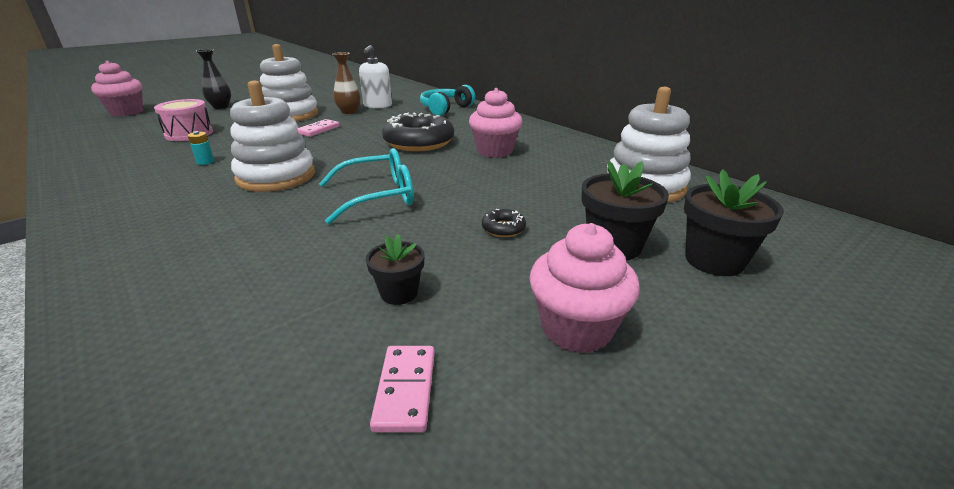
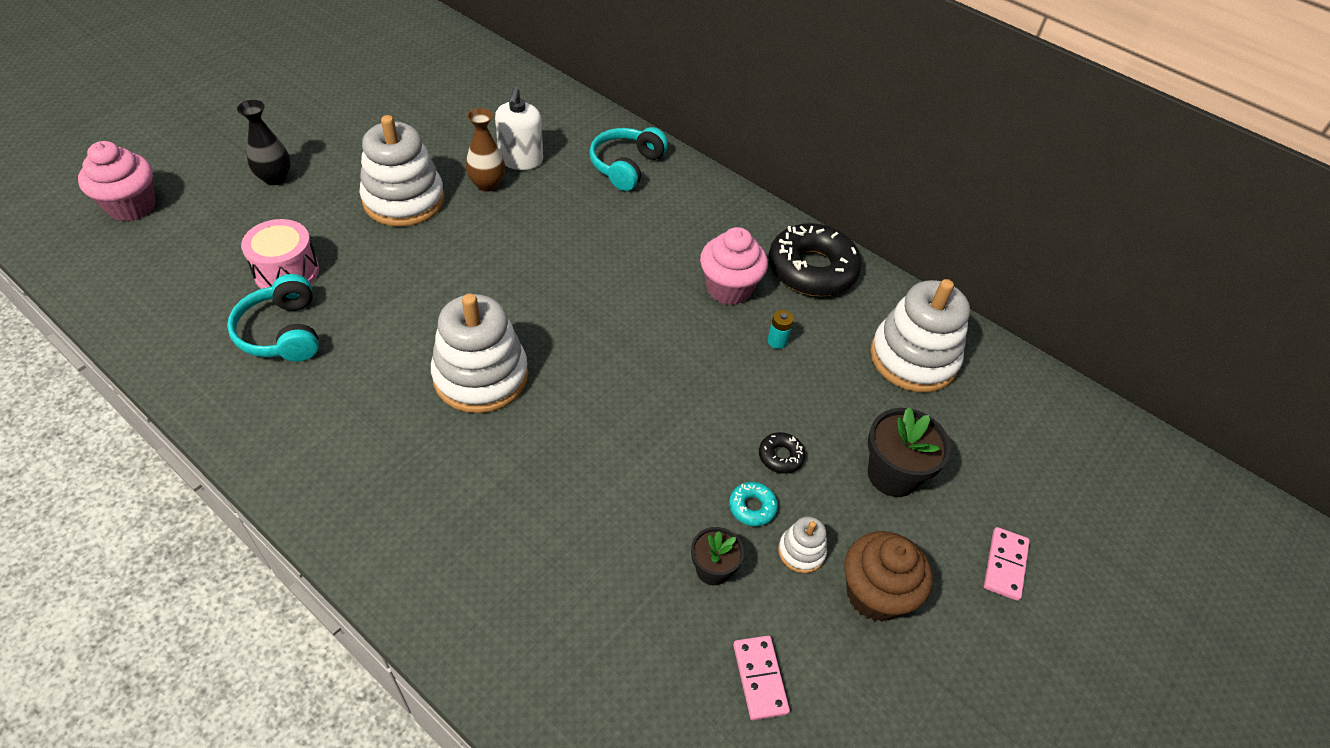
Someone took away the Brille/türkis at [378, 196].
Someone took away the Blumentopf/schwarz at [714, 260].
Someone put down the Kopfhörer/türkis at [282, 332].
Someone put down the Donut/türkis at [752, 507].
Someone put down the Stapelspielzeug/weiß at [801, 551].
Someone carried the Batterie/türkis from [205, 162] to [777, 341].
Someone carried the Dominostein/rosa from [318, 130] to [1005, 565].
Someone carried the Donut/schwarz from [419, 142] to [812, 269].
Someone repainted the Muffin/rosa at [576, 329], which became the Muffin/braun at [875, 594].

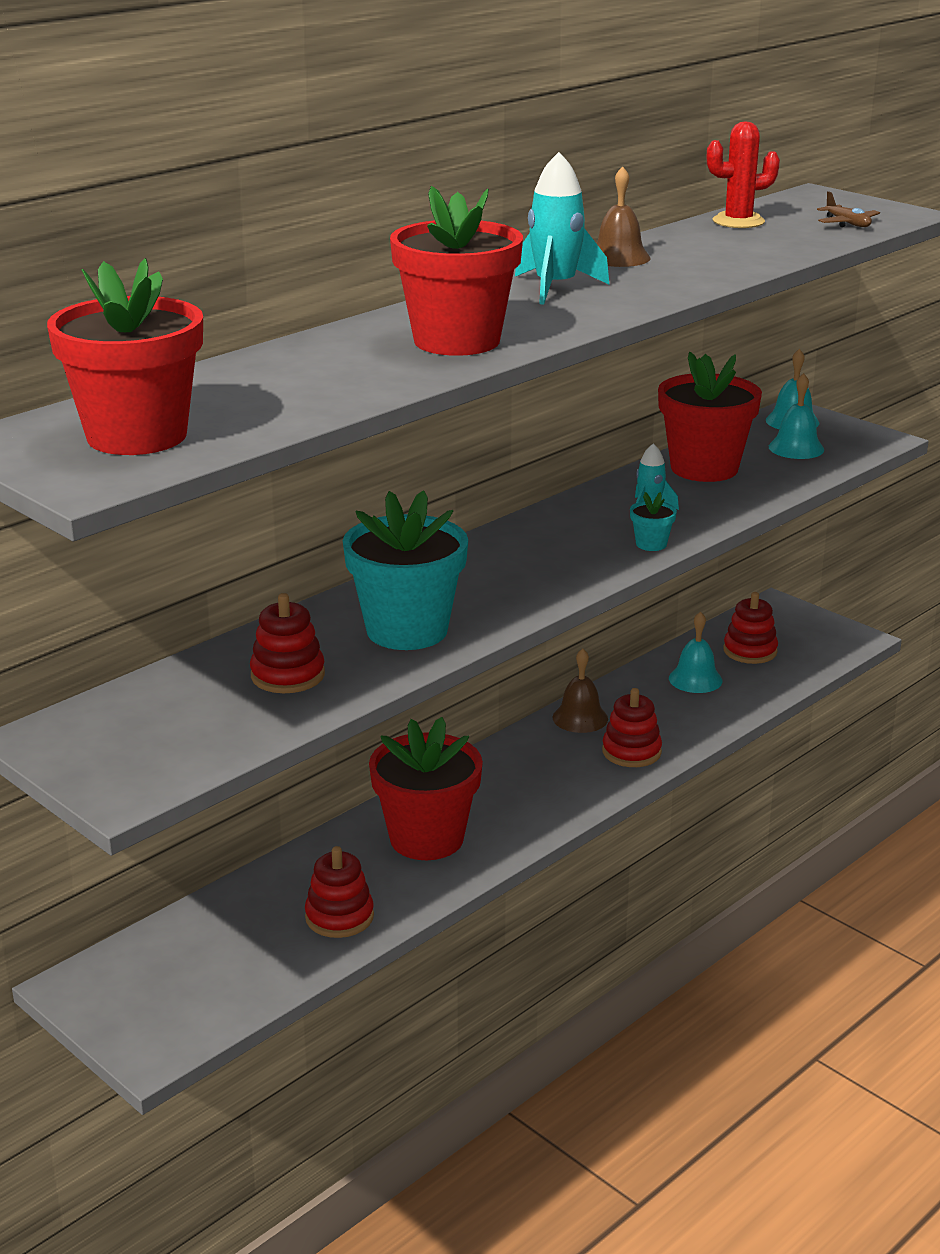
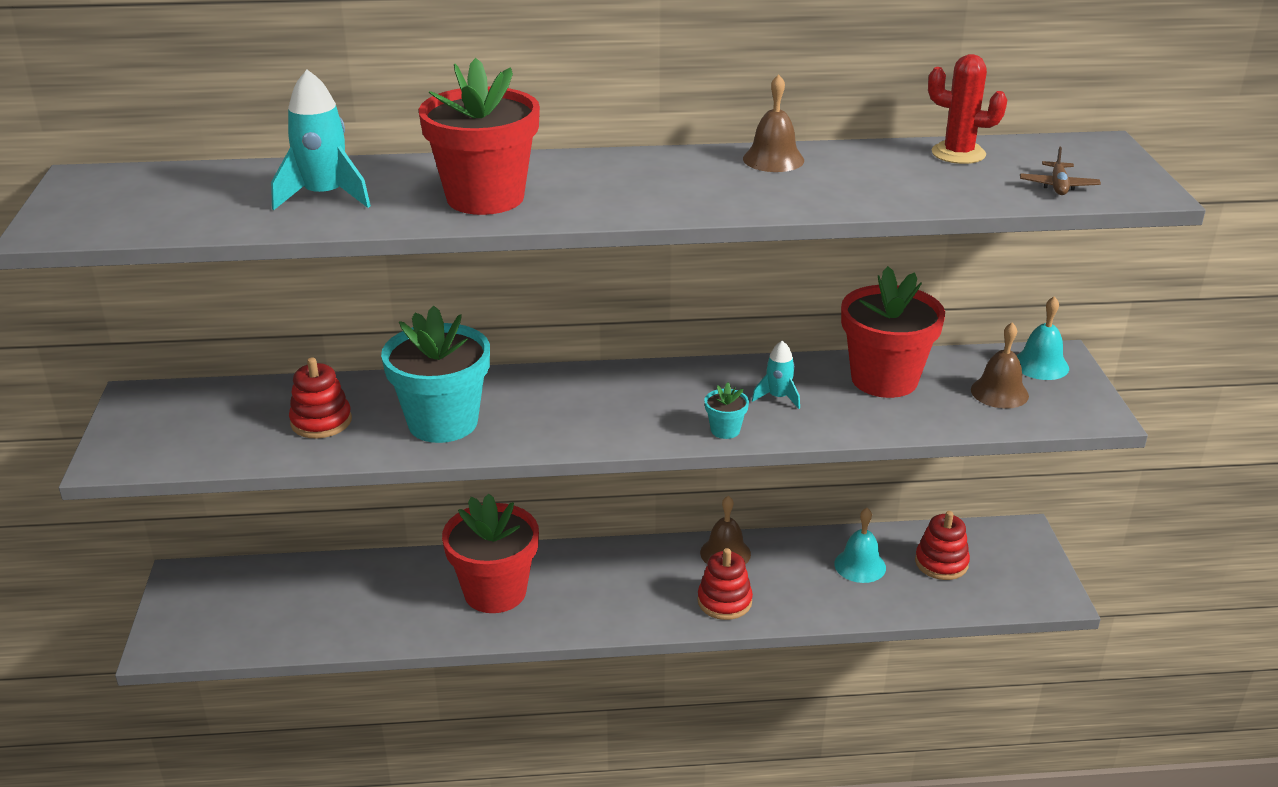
Someone took away the Blumentopf/rot at [137, 436].
Someone took away the Stapelspielzeug/rot at [339, 917].
Someone carried the Rakete/türkis from [555, 288] to [325, 196].
Someone repainted the Glocke/türkis at [796, 448], which became the Glocke/braun at [999, 392].

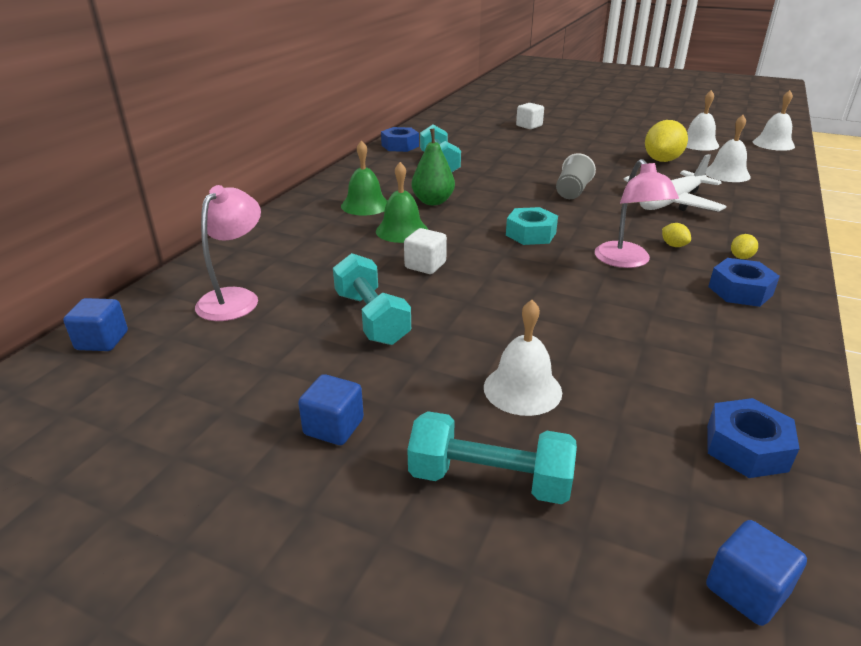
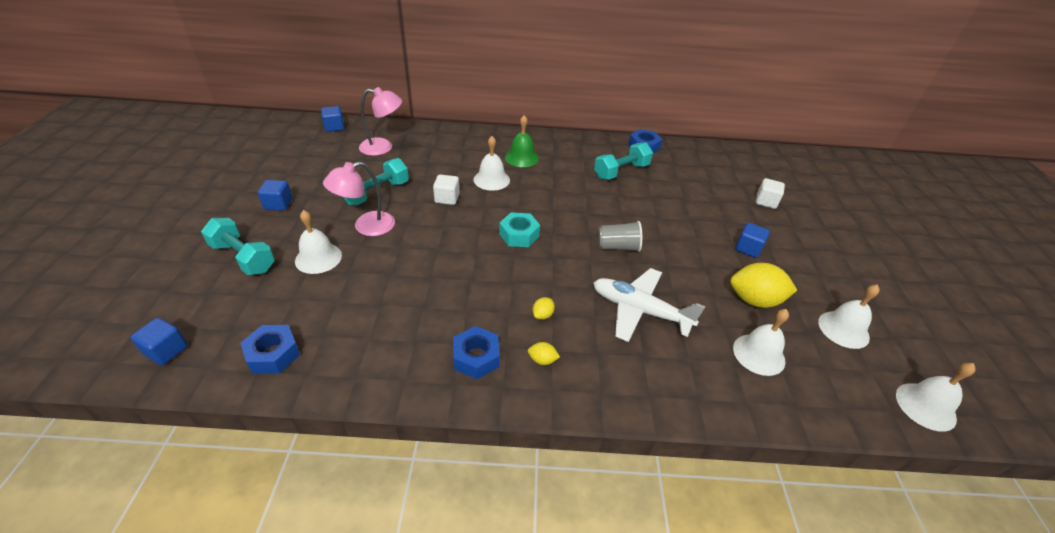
Someone took away the Birne/grün at [433, 201].
Someone put down the Kubus/blau at [748, 249].
Someone carried the Lampe/rosa from [627, 261] to [366, 227].
Someone repainted the Glocke/grün at [402, 230], which became the Glocke/weiß at [491, 179].
Someone rotated the Hantel/türkis at [489, 480] by 45 degrees counterclockwise.

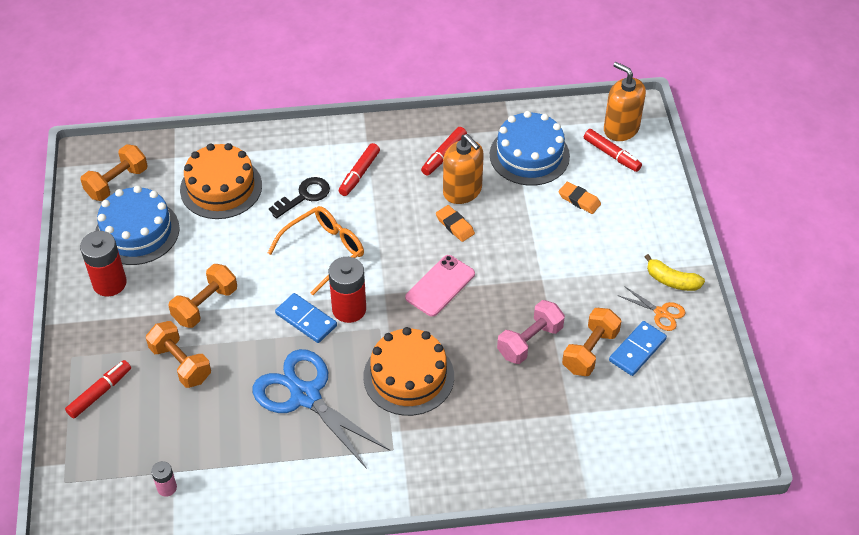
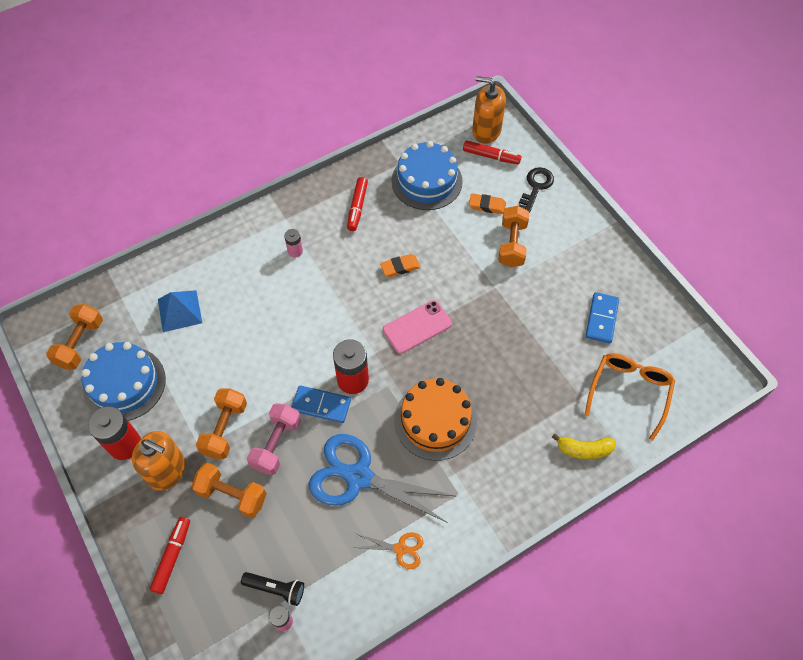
Someone put down the Taschenlampe/schwarz at [276, 589].
Someone carried the Brille/orange from [324, 251] to [629, 392].
Someone carried the Schlüssel/schwarz from [304, 196] to [536, 187].
Someone carried the Seifenspender/orange from [462, 191] to [167, 470].
Someone carried the Hantel/rosa from [530, 341] to [276, 444].
Someone carried the Hantel/orange from [590, 351] to [512, 244].
Someone carried the Schere/orange from [661, 313] to [400, 549].
Someone carried the Banane/gelb from [672, 281] to [584, 450].
Someone swapped the Kuchen/orange at [221, 187] for the Pyramide/blau at [179, 311].
Someone swapped the Filzstift/rot at [359, 174] for the Batterie/rosa at [295, 251].
Someone rotated the Handy/rosa at [440, 286] by 45 degrees clockwise.
Someone rotated the Radiergummi/orange at [455, 225] by 45 degrees counterclockwise.

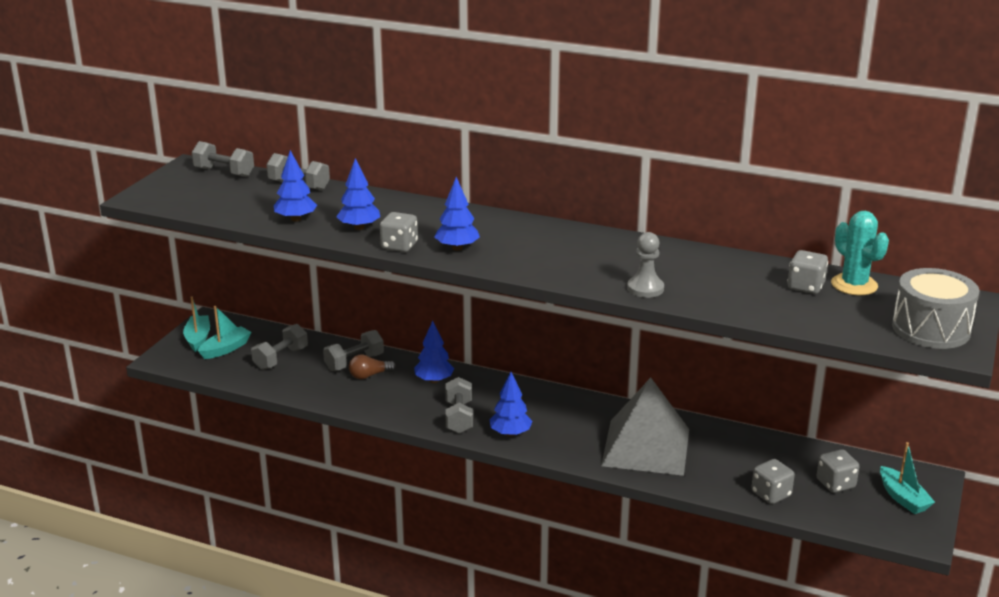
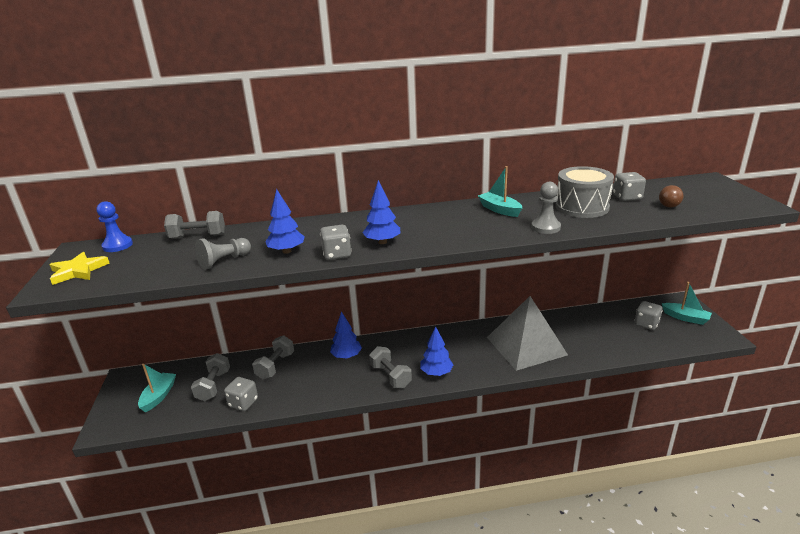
Someone took away the Kaktus/türkis at [854, 285].
Someone put down the Stern/gelb at [78, 271].
Someone carried the Boot/türkis from [198, 338] to [499, 210].
Someone carried the Glühbirne/braun from [369, 375] to [670, 204].
Someone carried the Spielwürfel/grau from [771, 494] to [243, 403].
Someone carried the Trommel/grau from [931, 329] to [582, 207].
Someone swapped the Hantel/grau at [224, 172] for the Bauer/blau at [117, 245].
Someone swapped the Baum/blau at [296, 219] for the Bauer/grau at [224, 261].

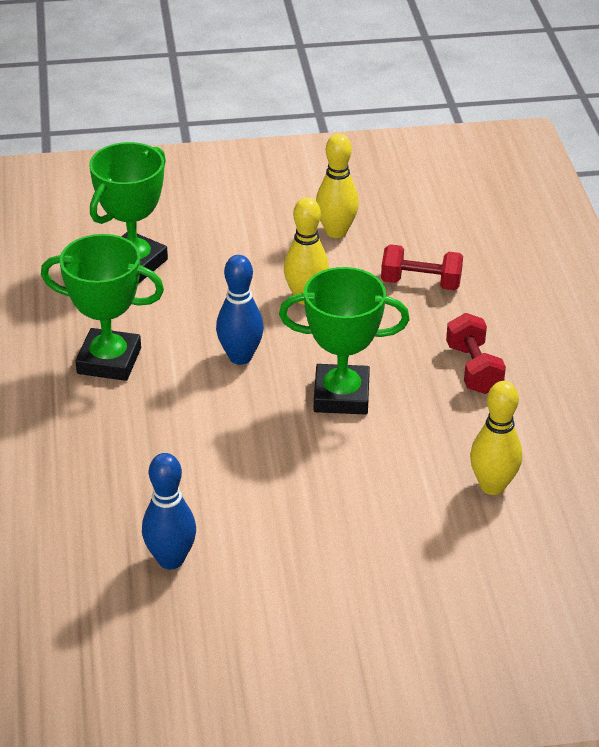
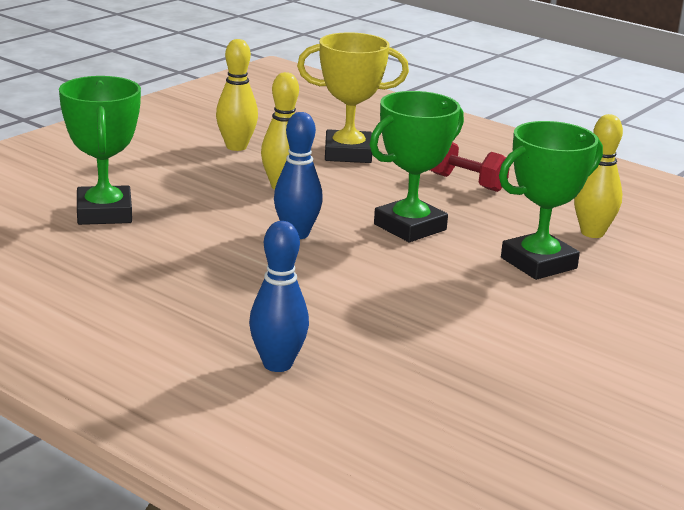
Someone carried the Pokal/grün from [109, 361] to [538, 263].
Someone carried the Bowlingkegel/blau from [171, 559] to [277, 364].
Someone swapped the Hantel/rot at [421, 283] for the Pokal/gelb at [348, 153].

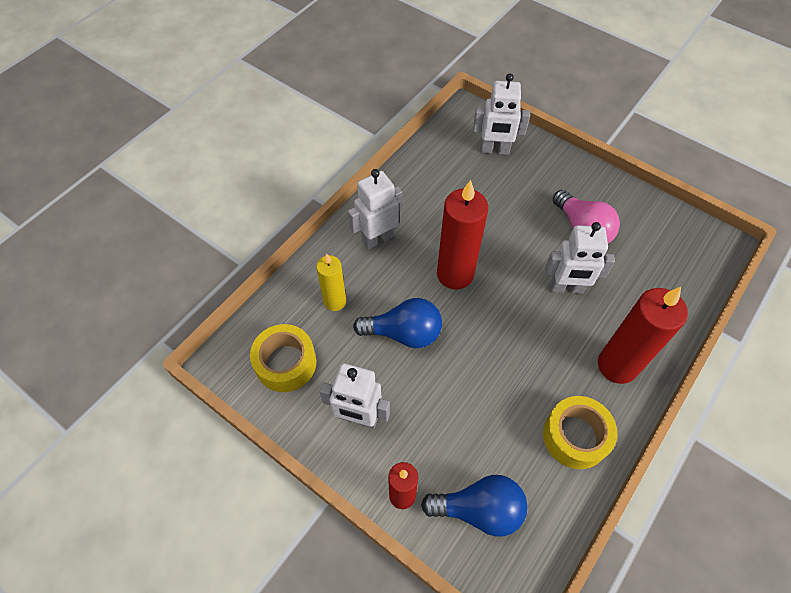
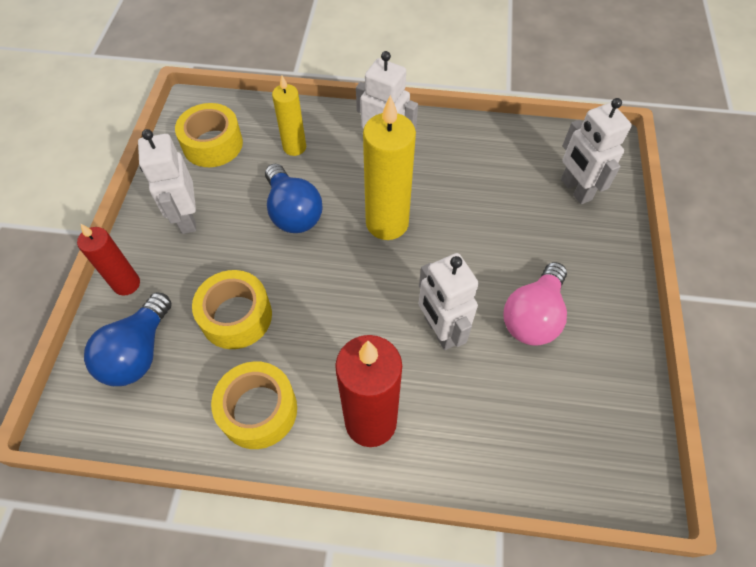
Someone put down the Klebeband/gelb at [236, 316].
Someone repainted the Kerze/rot at [455, 274], which became the Kerze/gelb at [387, 223].
Someone rotated the Glühbirne/blau at [479, 510] by 45 degrees clockwise.

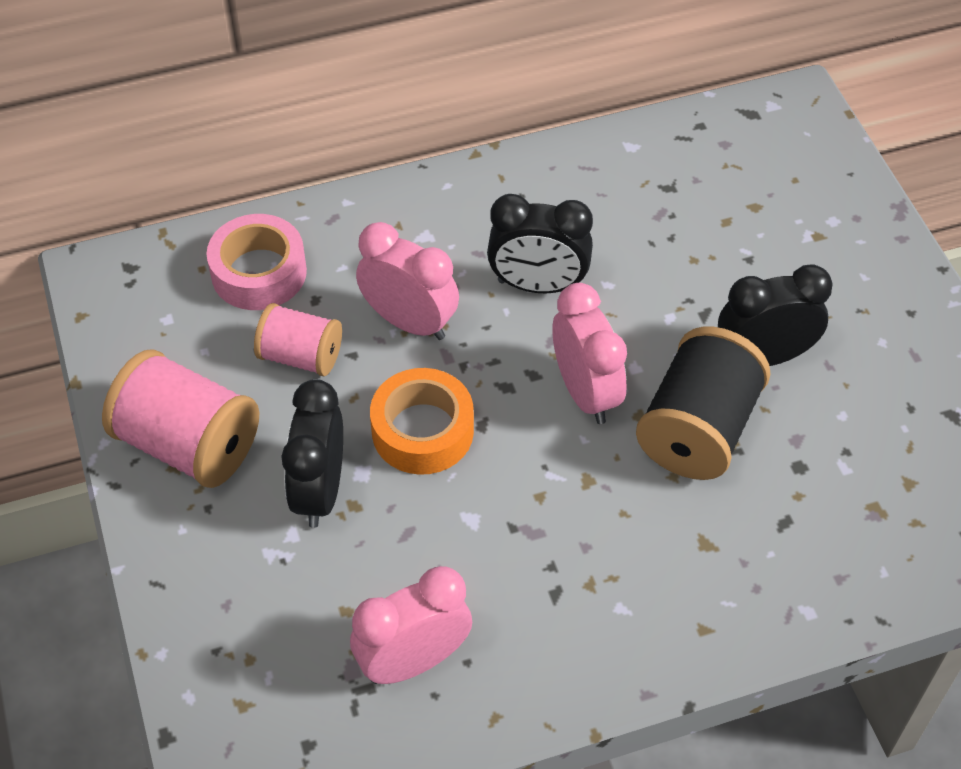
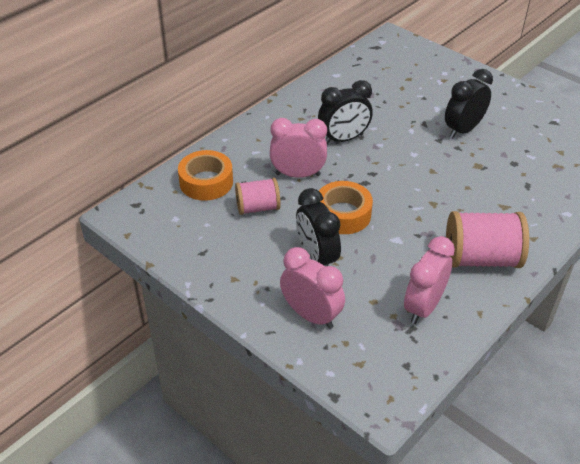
Someone took away the Garnrolle/schwarz at [697, 429].
Someone carried the Garnrolle/rosa from [189, 444] to [481, 258].
Someone carried the Wecker/rosa from [585, 392] to [311, 315].
Someone repainted the Klebeband/rosa at [259, 272], which became the Klebeband/orange at [206, 182].

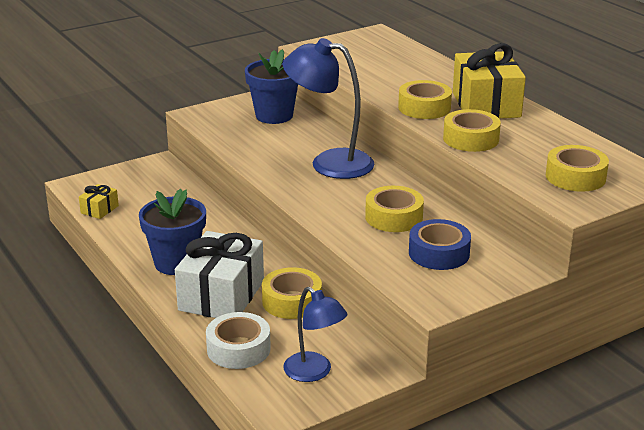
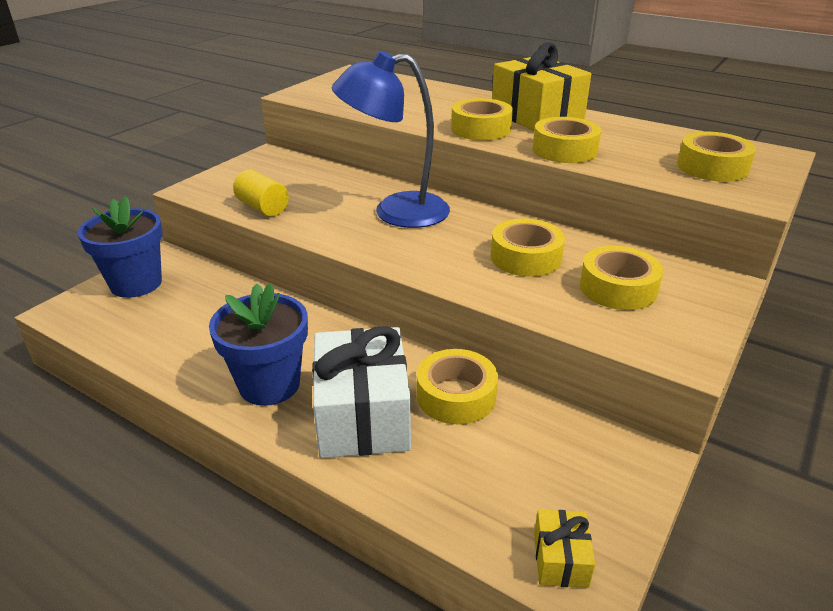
Someone took away the Klebeband/weiß at [238, 349].
Someone took away the Lampe/blau at [314, 372].
Someone put down the Vollzylinder/gelb at [262, 208].
Someone carried the Geschenk/gelb from [99, 209] to [560, 559].
Someone carried the Blumentopf/blau from [274, 116] to [136, 284].
Someone repainted the Klebeband/blau at [439, 253], which became the Klebeband/gelb at [618, 288].

